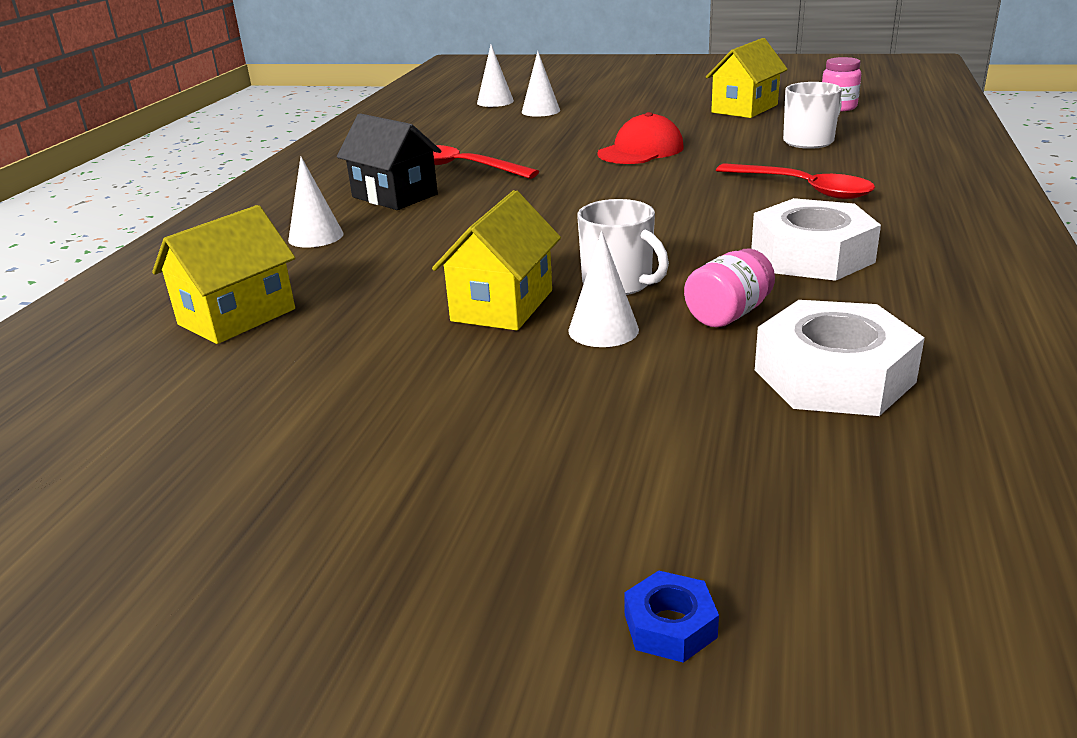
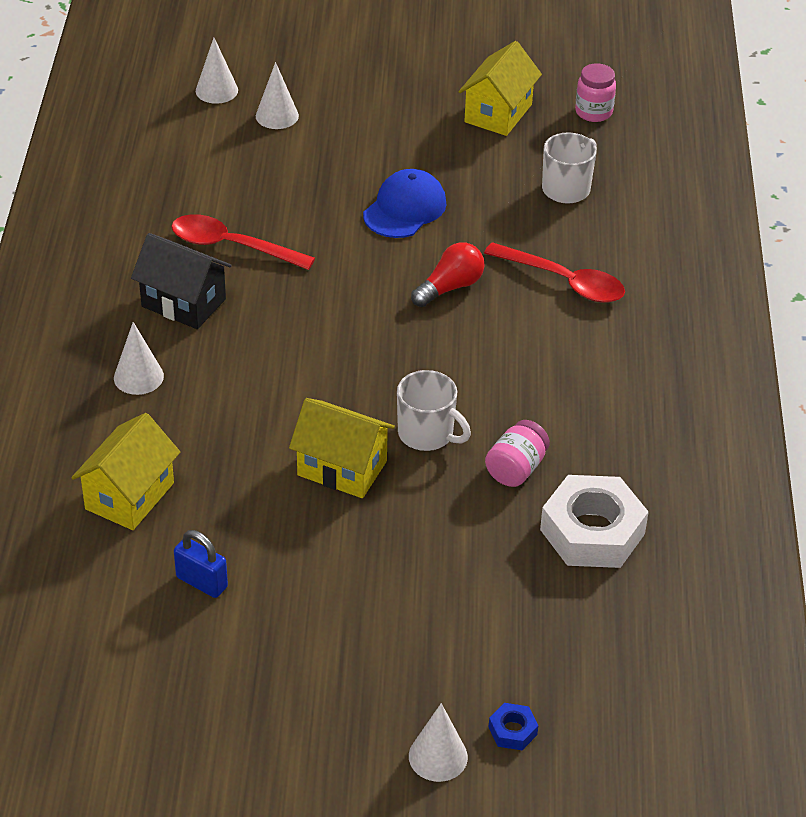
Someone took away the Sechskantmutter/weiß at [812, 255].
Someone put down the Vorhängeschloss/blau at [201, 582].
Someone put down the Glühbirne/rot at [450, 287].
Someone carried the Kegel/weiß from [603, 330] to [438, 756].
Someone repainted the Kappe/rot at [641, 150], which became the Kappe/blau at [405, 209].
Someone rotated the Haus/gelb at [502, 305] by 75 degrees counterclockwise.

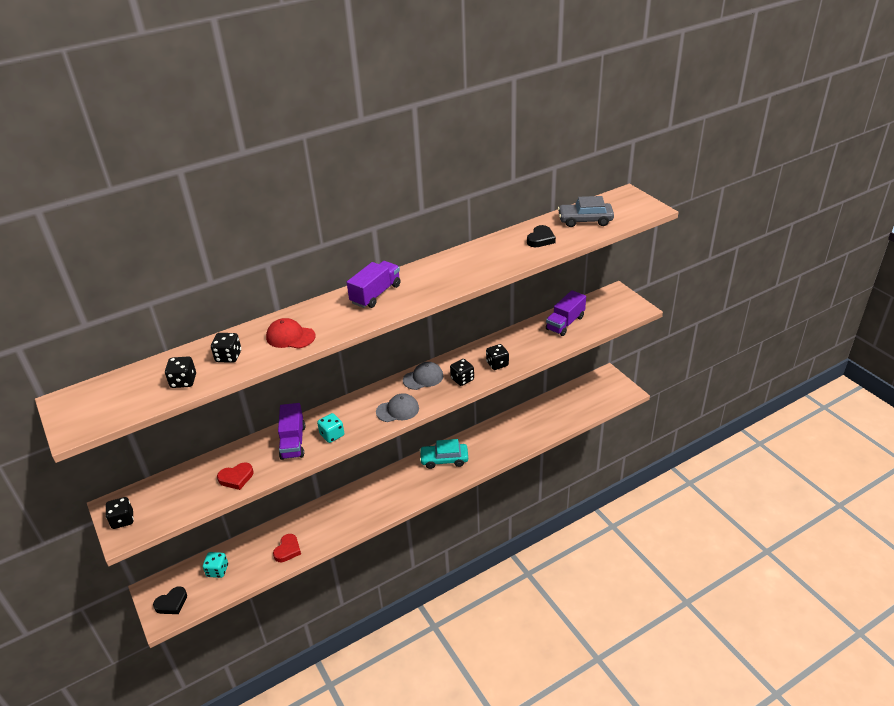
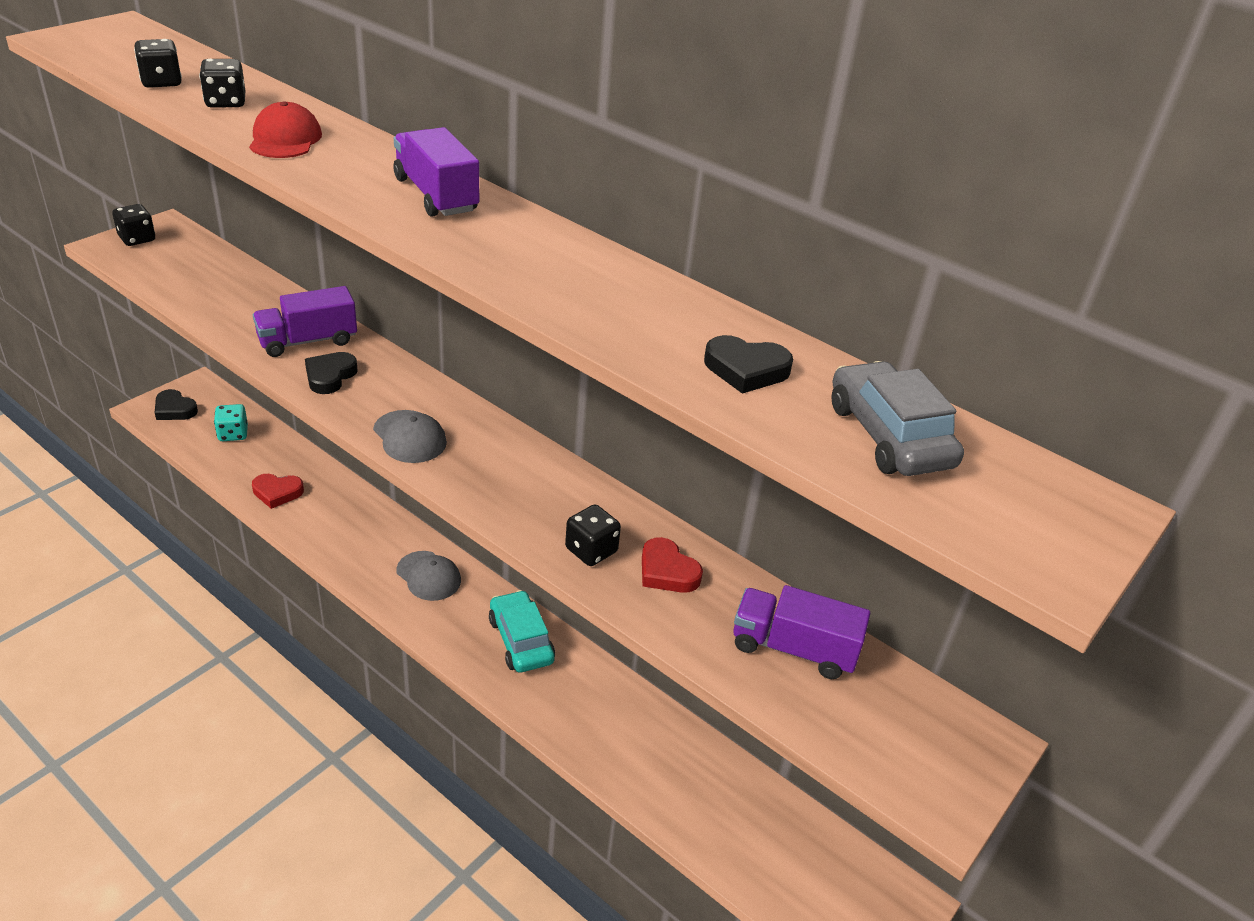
Someone took away the Spielwürfel/schwarz at [462, 379].
Someone carried the Herz/rot from [236, 478] to [667, 571].
Someone carried the Kappe/grau from [423, 378] to [428, 576].
Someone swapped the Spielwürfel/türkis at [332, 435] for the Herz/schwarz at [330, 376].
Someone rotated the Lastwagen/lila at [376, 294] by 135 degrees counterclockwise.

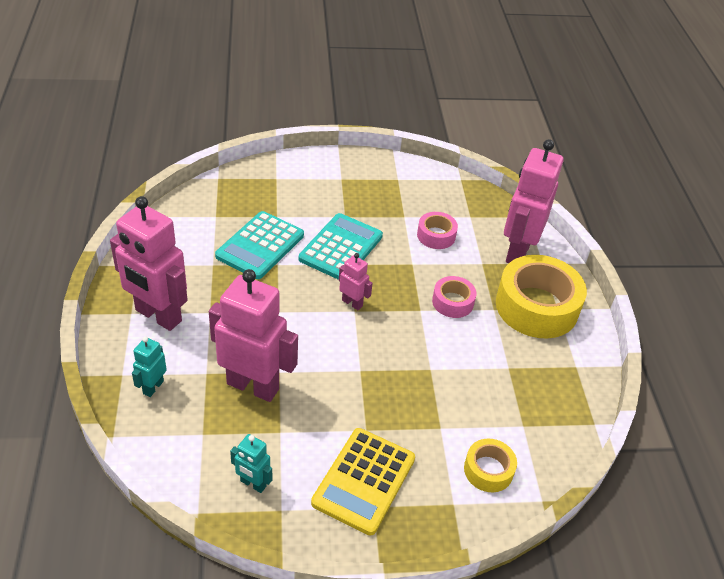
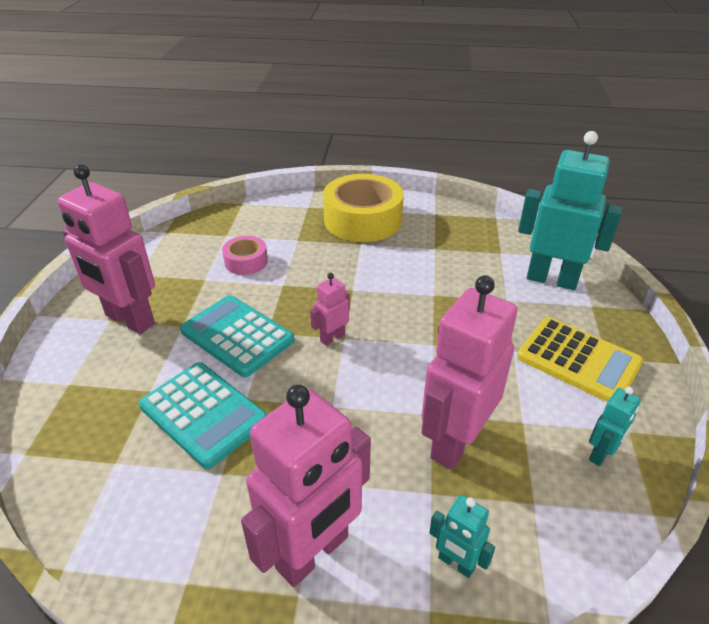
Someone took away the Klebeband/rosa at [452, 302].
Someone carried the Roboter/rosa from [517, 252] to [129, 320].
Someone swapped the Klebeband/gelb at [488, 470] for the Roboter/türkis at [551, 279].

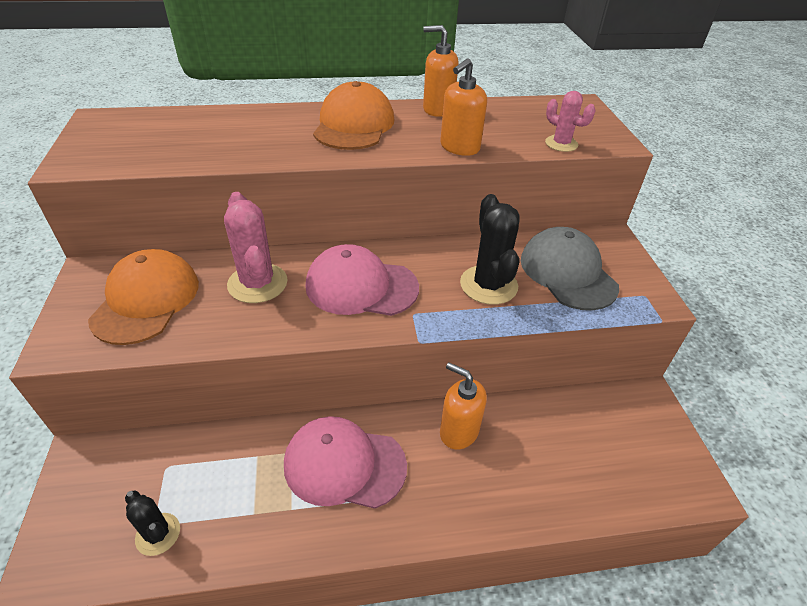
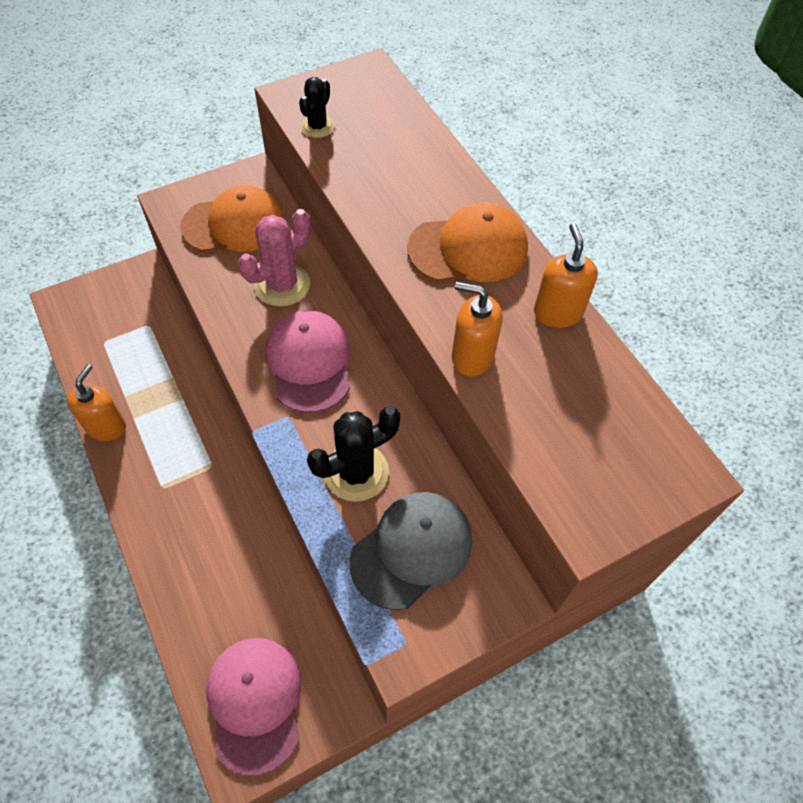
Someone took away the Kaktus/rosa at [561, 144].
Someone carried the Kaktus/schwarz from [158, 534] to [317, 127].
Someone carried the Kappe/rosa from [344, 465] to [255, 703].
Someone carried the Seifenspender/orange from [458, 431] to [106, 426].

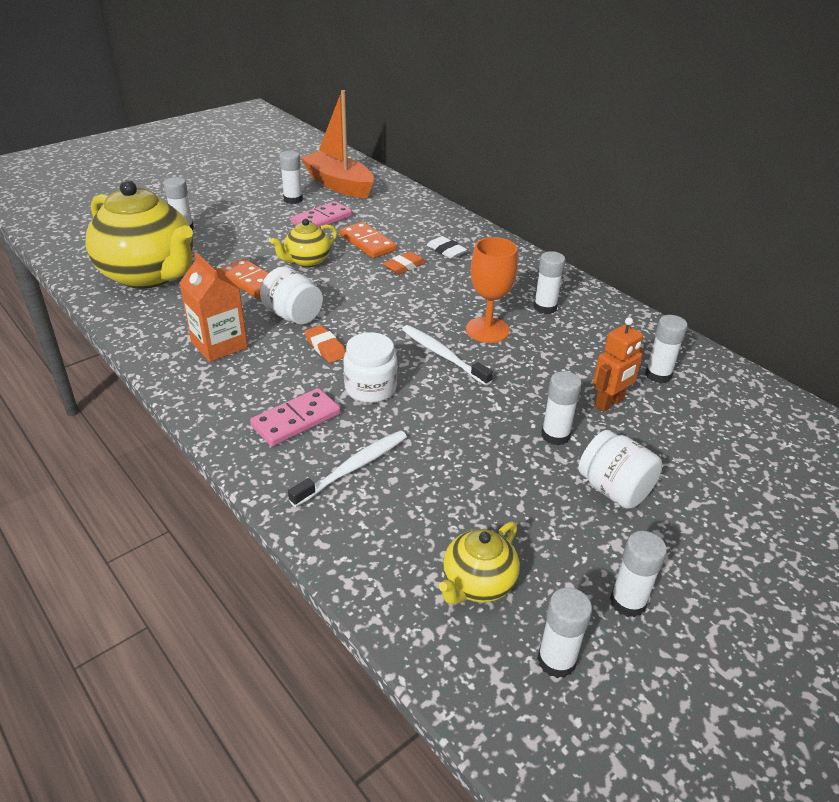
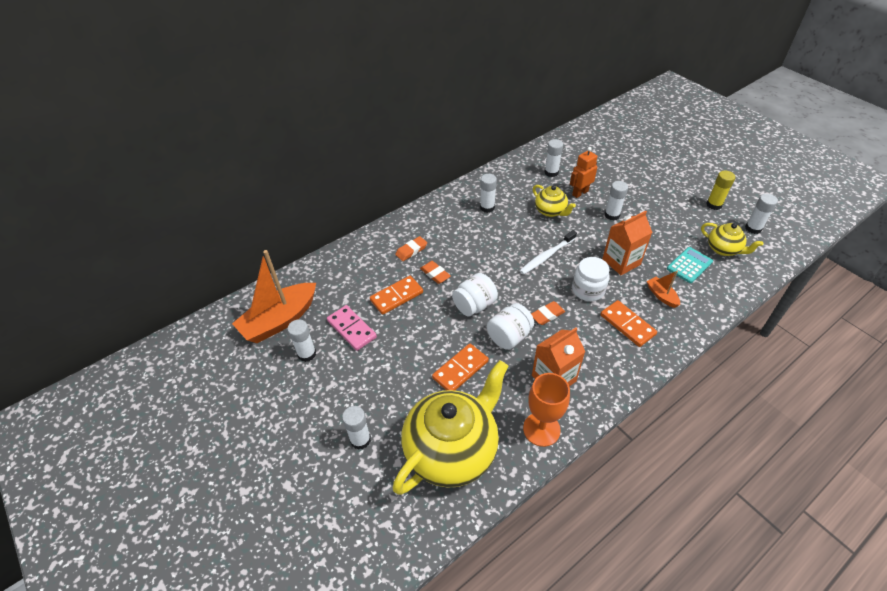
Someone put down the Getränkekarton/orange at [621, 262].
Someone put down the Taschenrechner/türkis at [689, 265].
Someone carried the Teekanne/gelb from [307, 261] to [550, 211].
Someone carried the Kelch/orange from [487, 330] to [541, 429].
Someone carried the Einmachglas/weiß from [614, 490] to [474, 305].
Someone swapped the Zahnbürste/weiß at [353, 468] for the Boot/orange at [661, 296].
Someone repainted the Dominostein/rosa at [296, 420], which became the Dominostein/orange at [627, 325].
Someone repainted the Radiergummi/weiß at [446, 251], which became the Radiergummi/orange at [411, 250].
Someone repainted the Klebestift/weiß at [628, 602], which became the Klebestift/gelb at [714, 205].
Someone rotated the Roboter/orange at [609, 403] by 90 degrees counterclockwise.

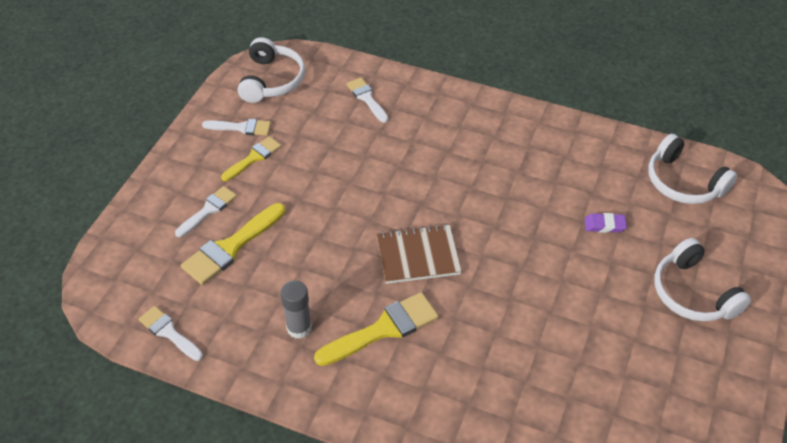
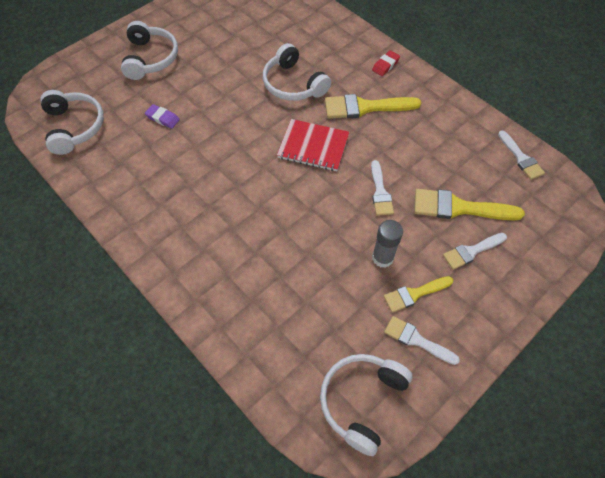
Someone put down the Kopfhörer/weiß at [293, 84].
Someone put down the Radiergummi/rot at [385, 65].
Someone carried the Klebestift/grau from [299, 328] to [382, 258].
Someone carried the Pinsel/weiß from [366, 98] to [380, 192].
Someone repainted the Notizbuch/braun at [418, 256], which became the Notizbuch/rot at [313, 146].
Someone rotated the Pinsel/gelb at [231, 247] by 150 degrees counterclockwise.

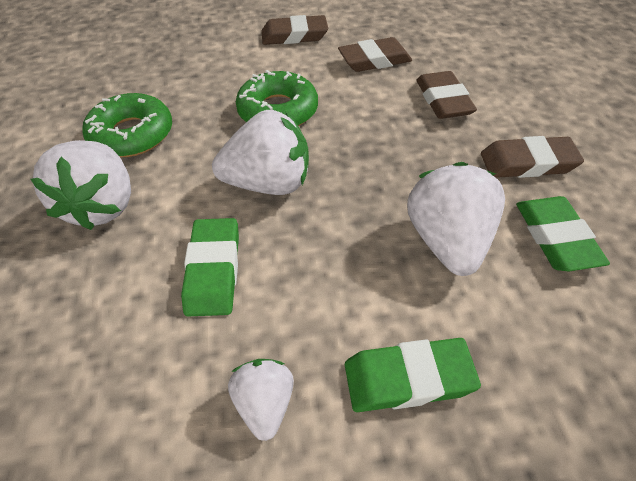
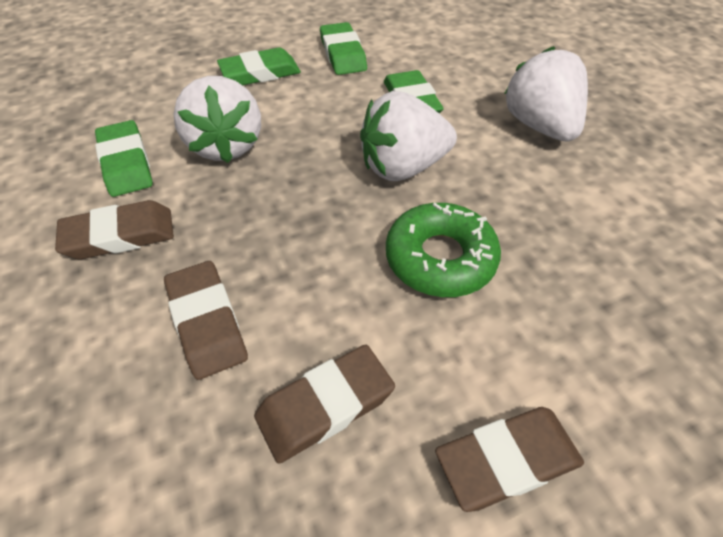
Someone took away the Donut/grün at [132, 134].
Someone swapped the Erdbeere/weiß at [265, 403] for the Radiergummi/grün at [342, 54].

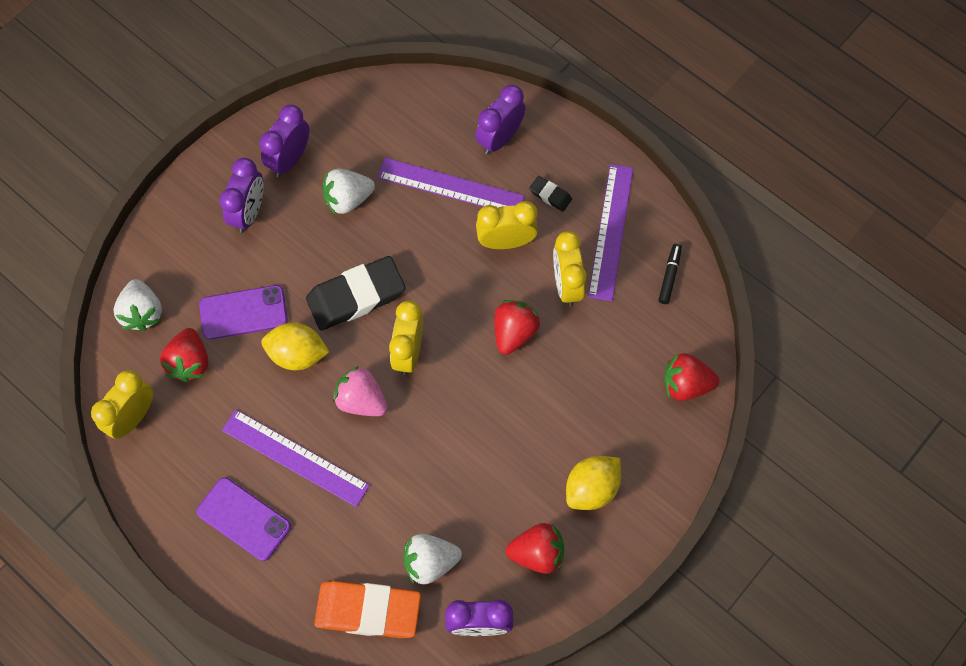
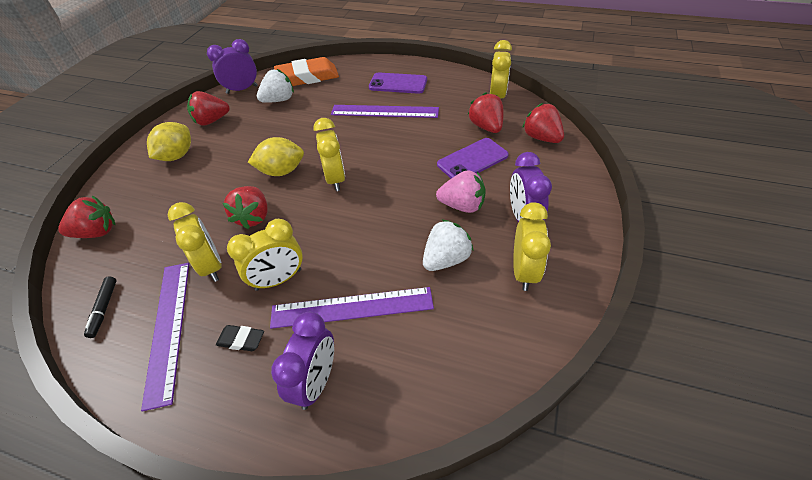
Someone took away the Radiergummi/schwarz at [356, 296].
Someone carried the Zitrone/gelb from [297, 354] to [281, 171].
Someone carried the Erdbeere/rosa from [361, 400] to [462, 206].
Someone repainted the Erdbeere/weiß at [142, 313], which became the Erdbeere/rot at [541, 138].
Someone repainted the Wecker/lila at [289, 159], which became the Wecker/gelb at [524, 271].

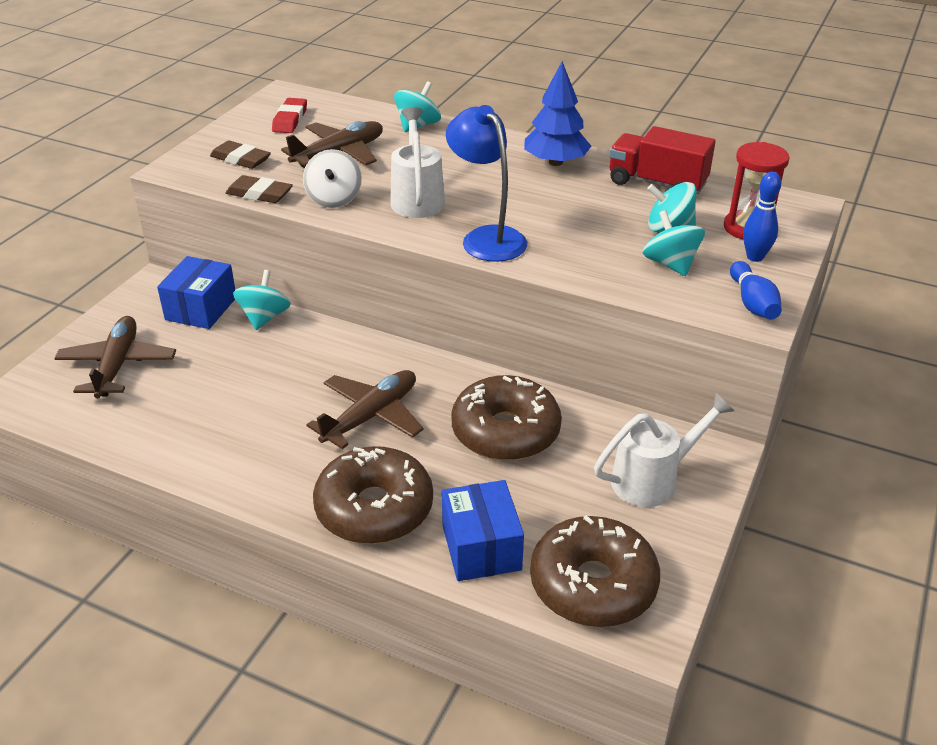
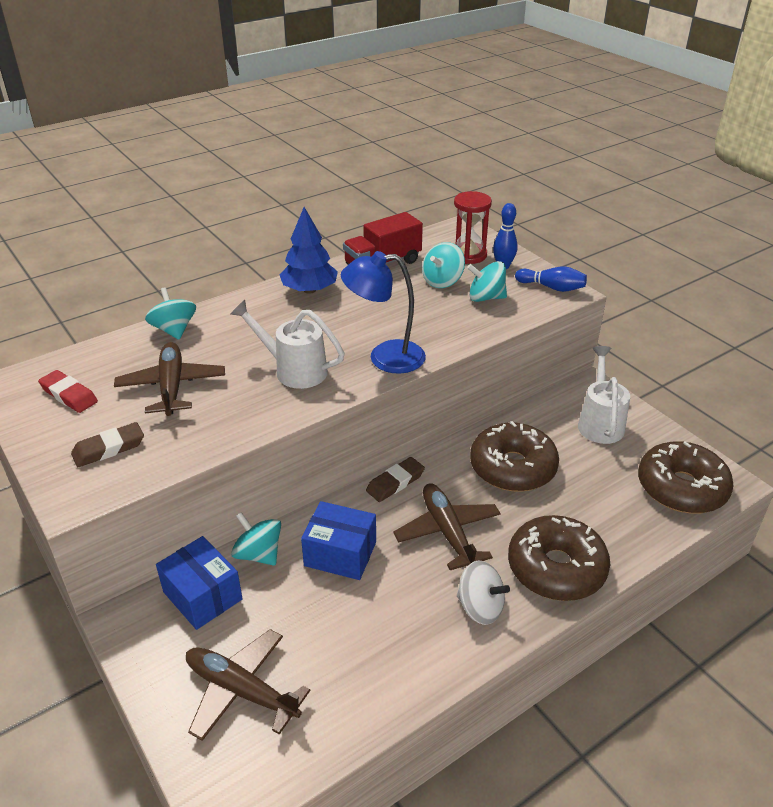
Someone carried the Radiergummi/braun from [259, 194] to [395, 482].
Someone carried the Kreisel/weiß from [334, 199] to [480, 607].
Someone carried the Schachtel/blau from [481, 547] to [340, 554].

